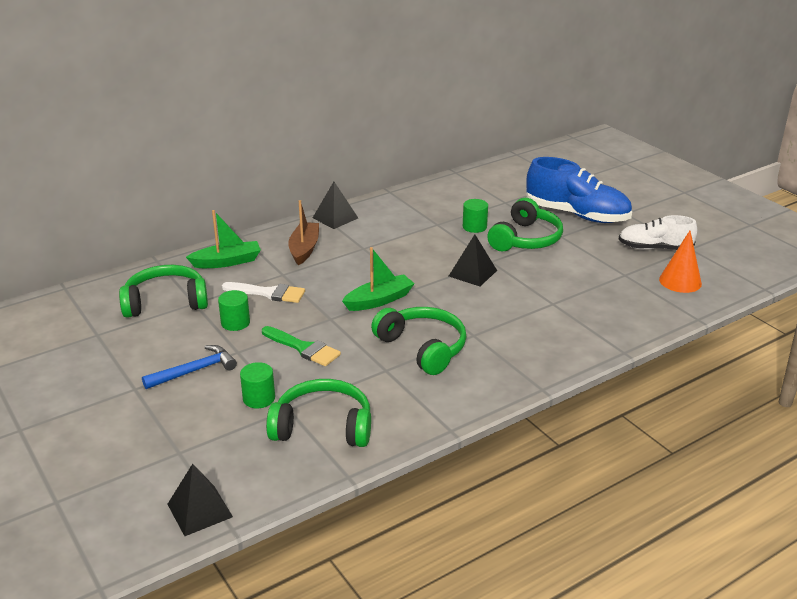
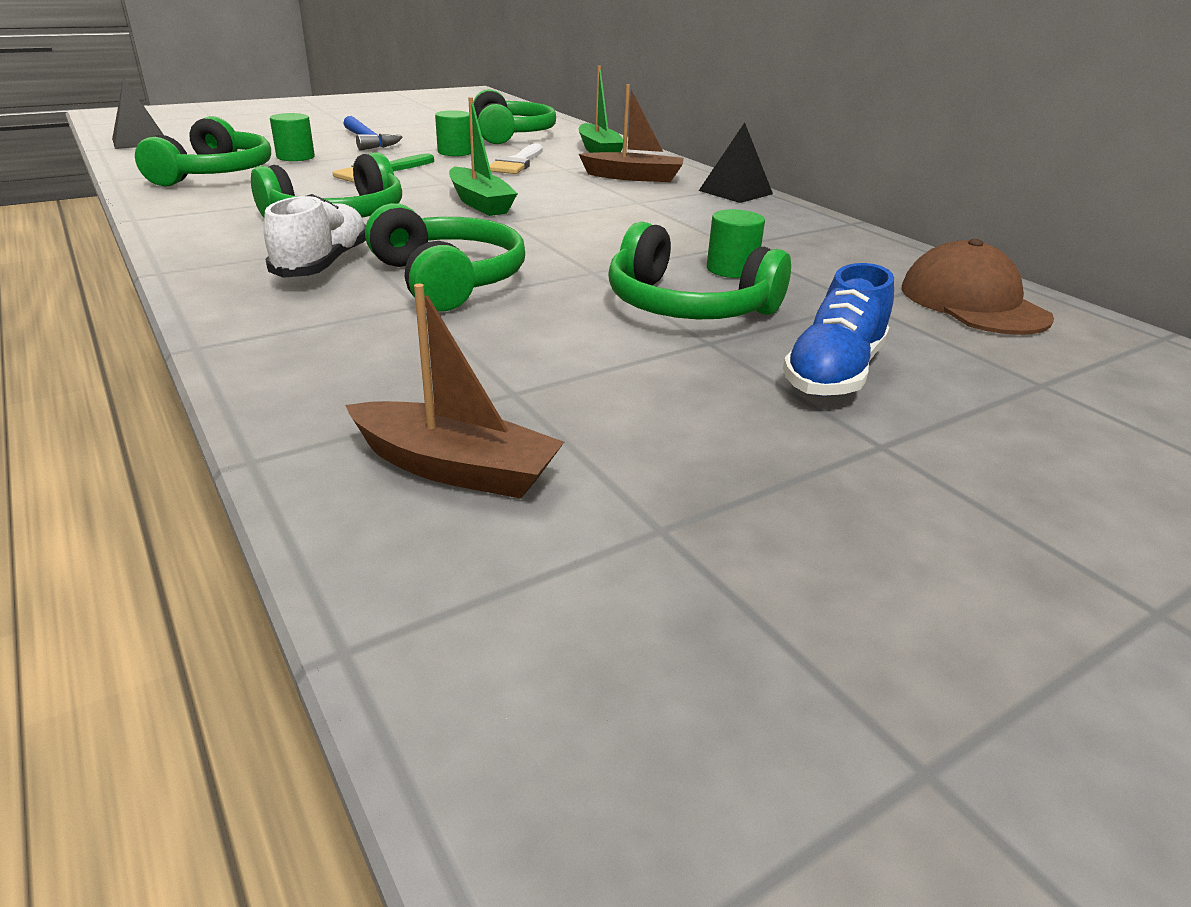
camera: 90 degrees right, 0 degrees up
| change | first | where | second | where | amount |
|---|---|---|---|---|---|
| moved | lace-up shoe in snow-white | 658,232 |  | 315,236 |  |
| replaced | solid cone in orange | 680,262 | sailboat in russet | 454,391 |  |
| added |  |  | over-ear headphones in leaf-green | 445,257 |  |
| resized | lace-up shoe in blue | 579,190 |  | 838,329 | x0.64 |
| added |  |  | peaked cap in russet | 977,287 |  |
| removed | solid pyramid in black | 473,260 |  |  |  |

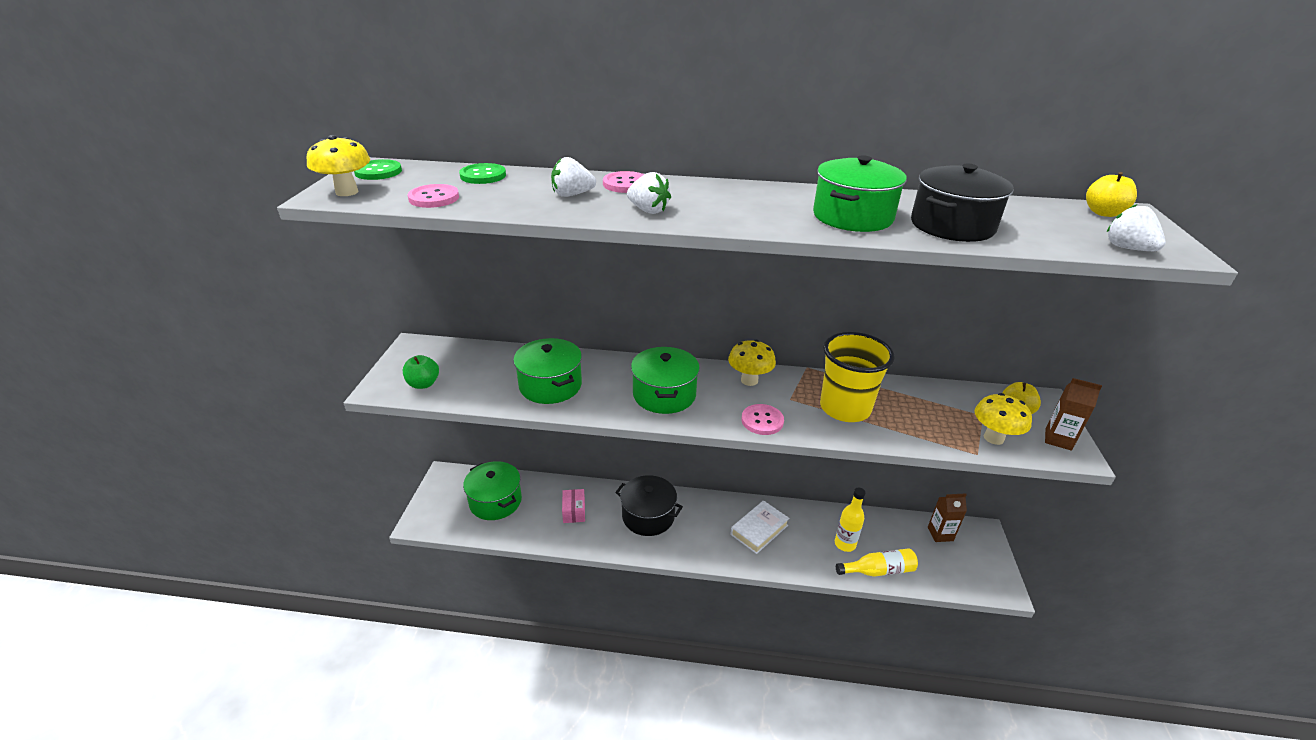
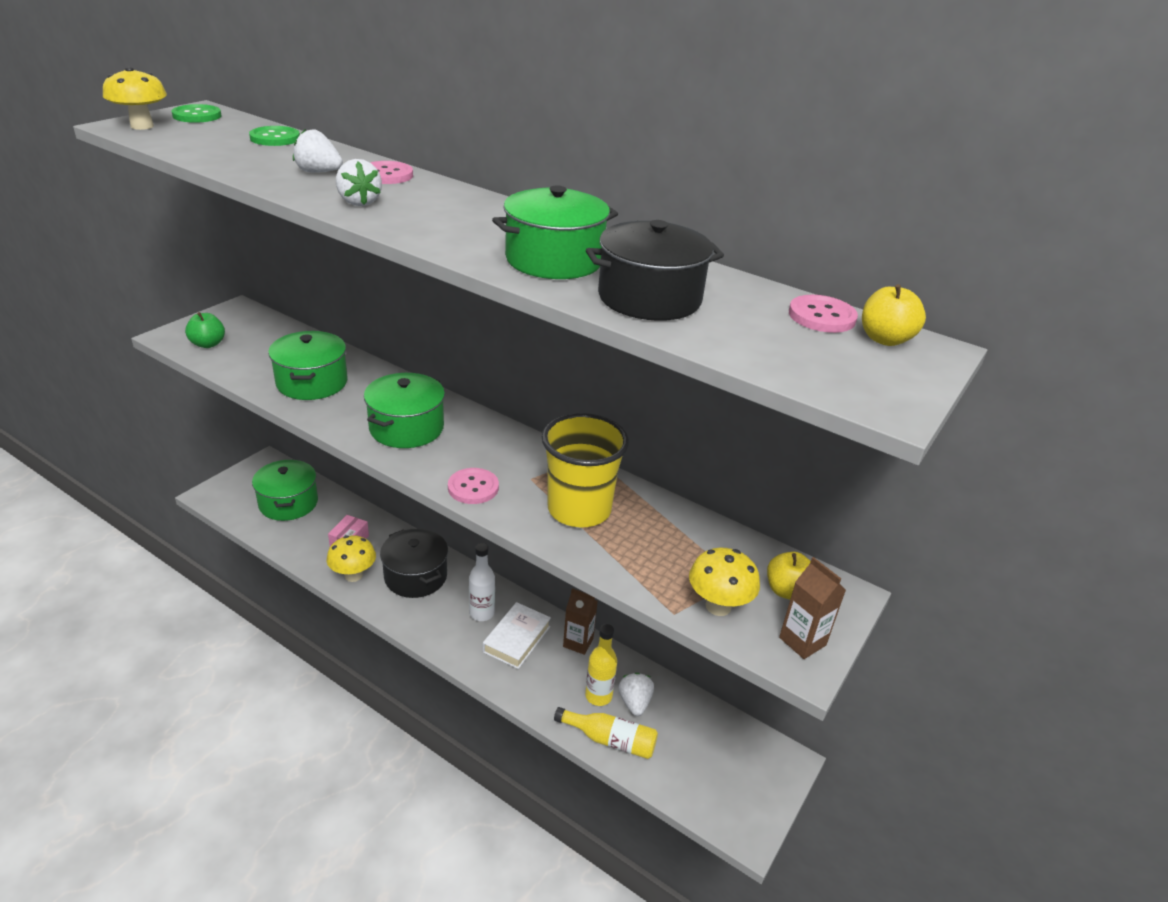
camera: 25 degrees right, 0 degrees up
| change | first | where | second | where | amount |
|---|---|---|---|---|---|
| moved | toadstool in bright yellow | 752,363 |  | 351,558 |  |
| added |  |  | flask in snow-white | 482,582 |  |
| turned | book in snow-white | 760,527 |  | 516,635 | 45 degrees counterclockwise |
| moved | milk carton in russet | 947,517 |  | 580,621 |  |
| moved | toy strawberry in snow-white | 1136,227 |  | 636,694 |  |
| moved | shirt button in rose-pink | 433,196 |  | 823,314 |  |

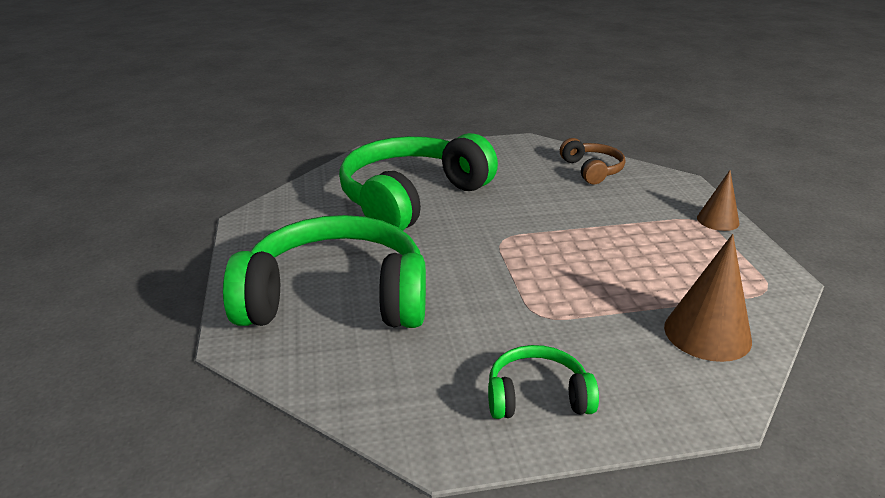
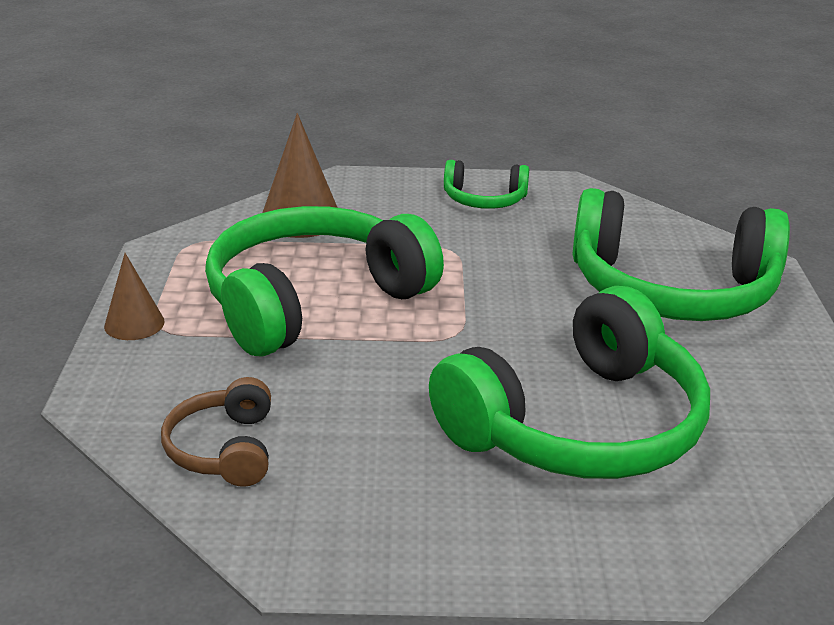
camera: 170 degrees left, 0 degrees up
| change | first | where | second | where | amount |
|---|---|---|---|---|---|
| added |  |  | over-ear headphones in leaf-green | 324,281 |  |

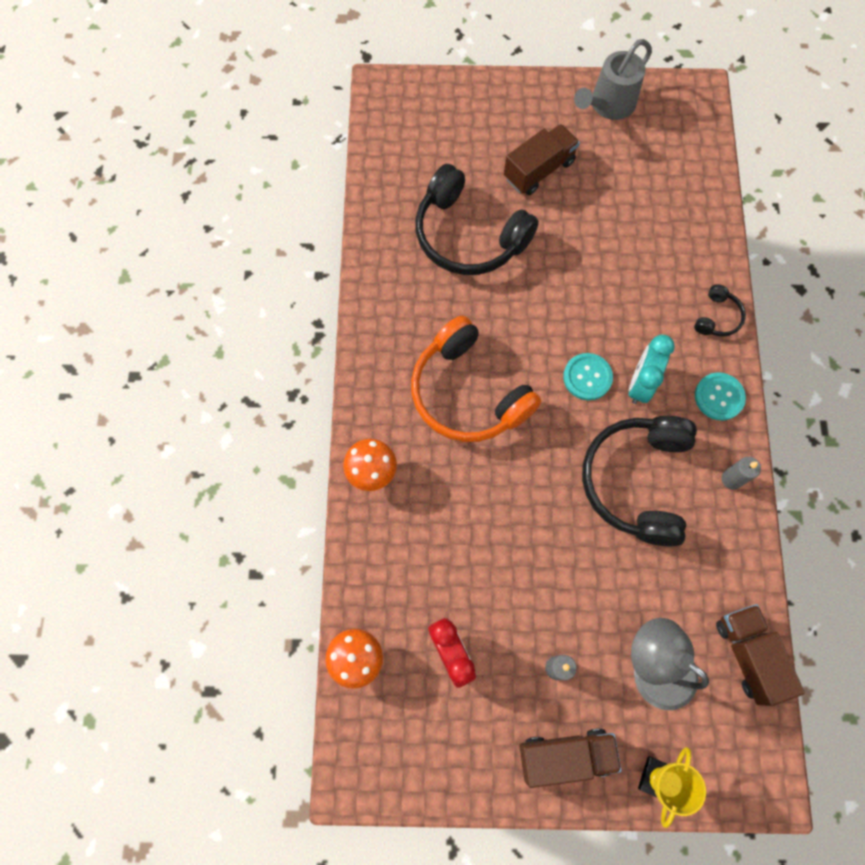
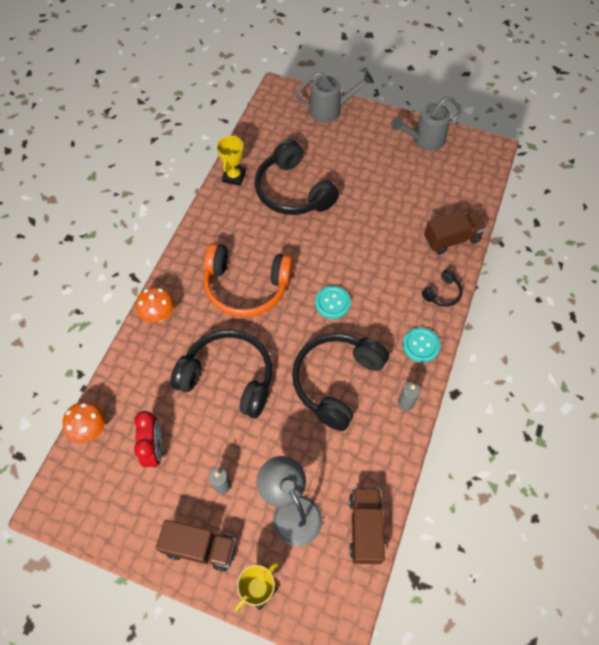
camera: 20 degrees right, 10 degrees down
| change | first | where | second | where | amount |
|---|---|---|---|---|---|
| added |  |  | over-ear headphones in black | 221,374 |  |
| turned | over-ear headphones in orange | 476,379 |  | 248,280 | 60 degrees counterclockwise |
| added |  |  | award cup in bright yellow | 231,160 |  |
| added |  |  | watering pot in ash-grey | 334,97 |  |
| moved | lorry in russet | 542,159 |  | 455,232 |  |
| removed | alarm clock in aqua | 652,369 |  |  |  |

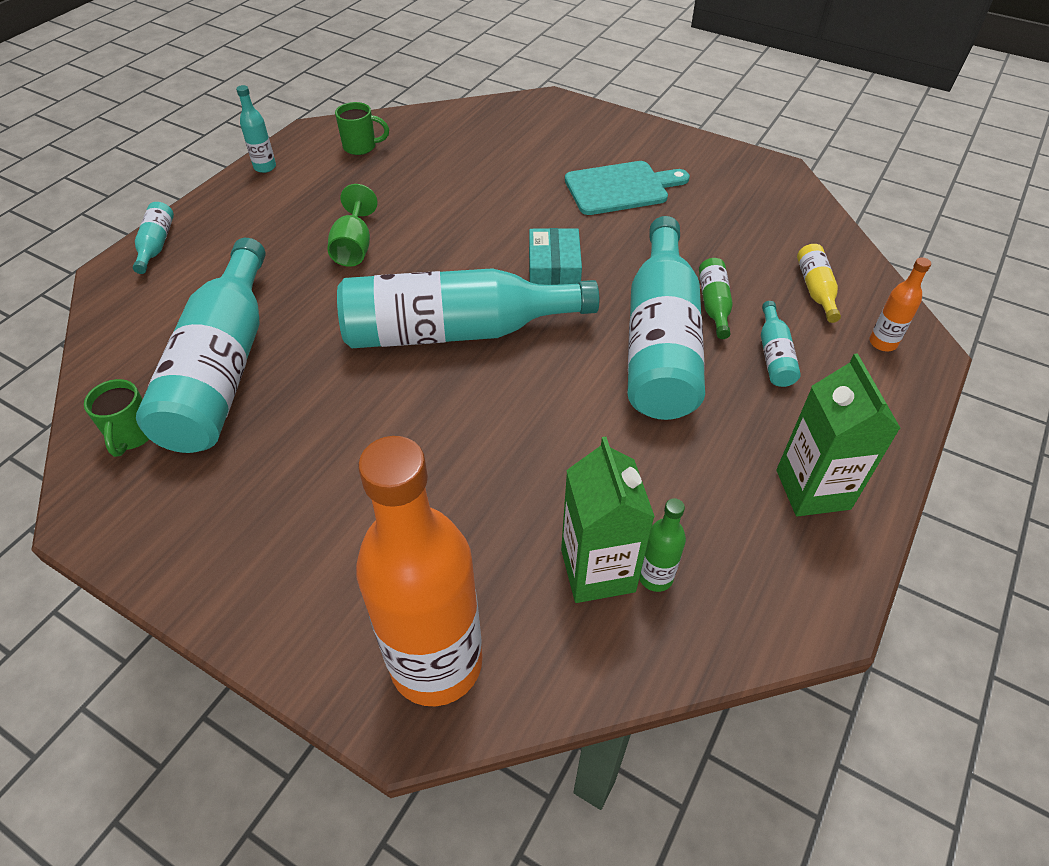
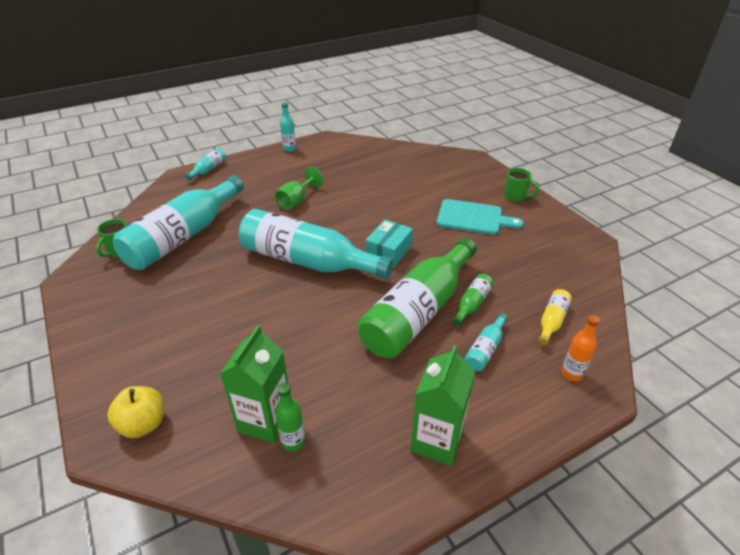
camera: 30 degrees right, 10 degrees down
| change | first | where | second | where | amount |
|---|---|---|---|---|---|
| replaced | flask in orange | 419,571 | toy apple in bright yellow | 135,412 |  |
| recoloured | flask in aqua | 666,318 | flask in leaf-green | 417,298 |  |
| moved | mug in leaf-green | 362,128 |  | 521,185 |  |

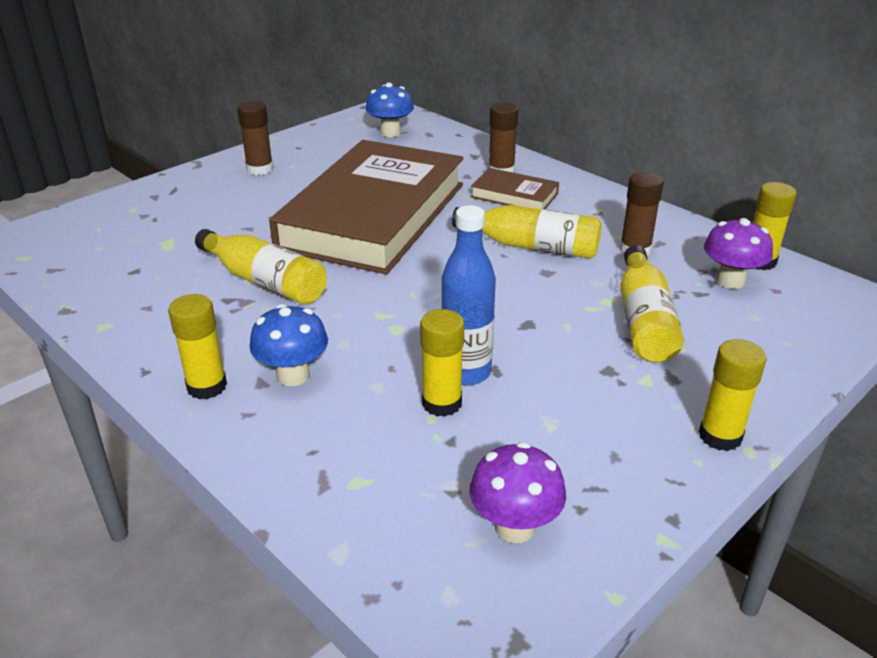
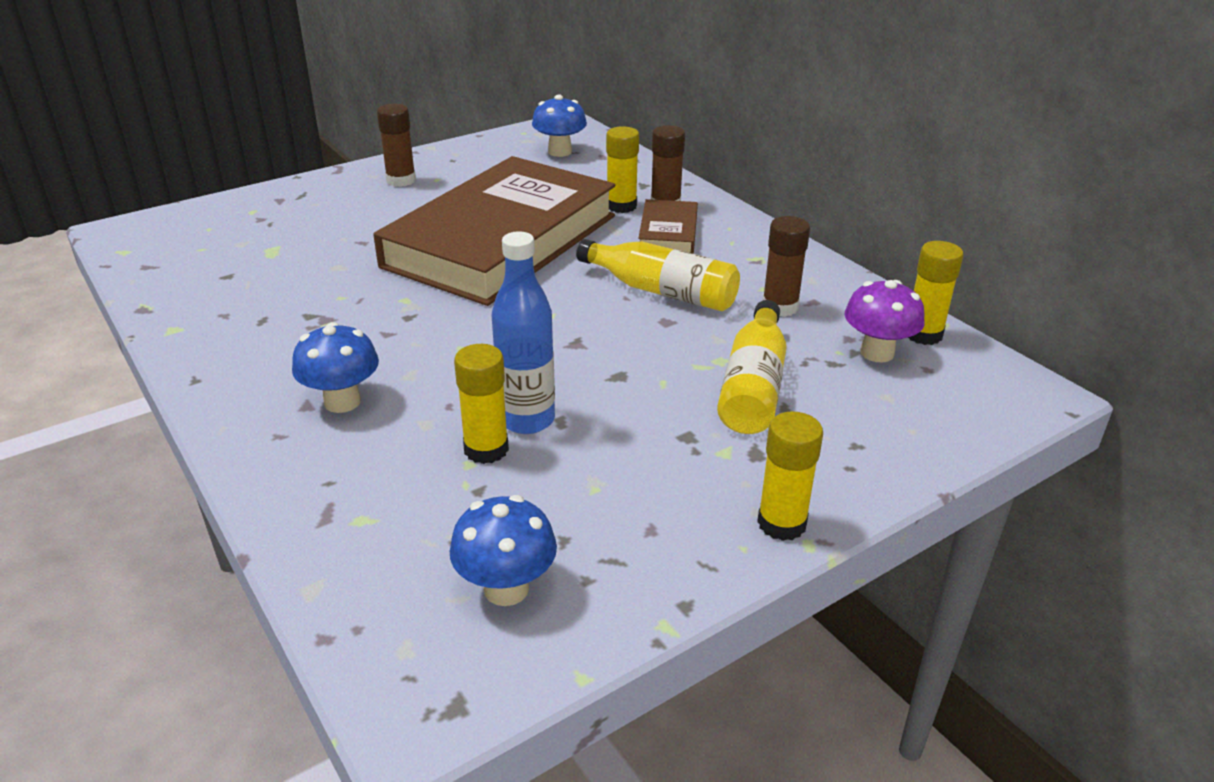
camera: 10 degrees right, 0 degrees up
| change | first | where | second | where | amount |
|---|---|---|---|---|---|
| recoloured | toadstool in royal purple | 517,492 | toadstool in blue | 503,550 |  |
| moved | glue stick in bright yellow | 197,346 |  | 622,169 |  |
| turned | book in russet | 515,188 |  | 668,226 | 60 degrees clockwise |
| removed | flask in bright yellow | 261,267 |  |  |  |

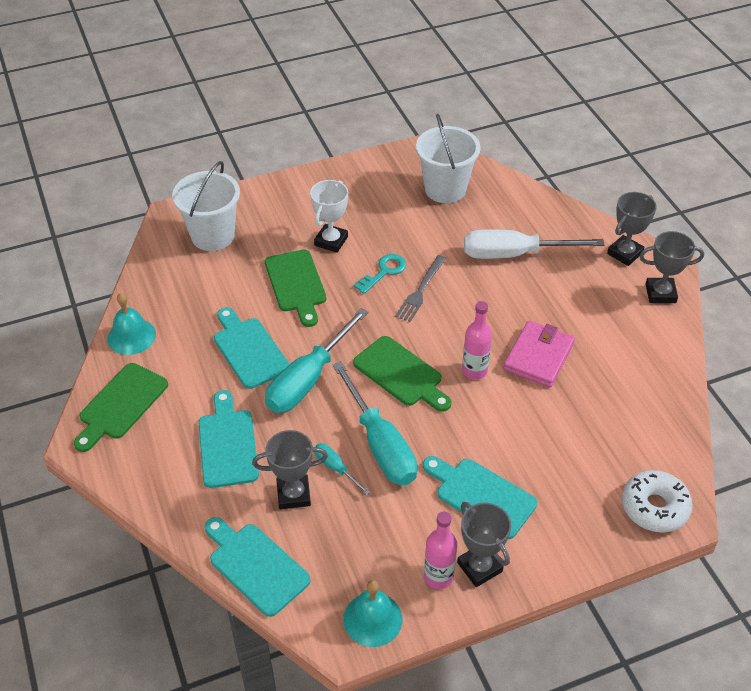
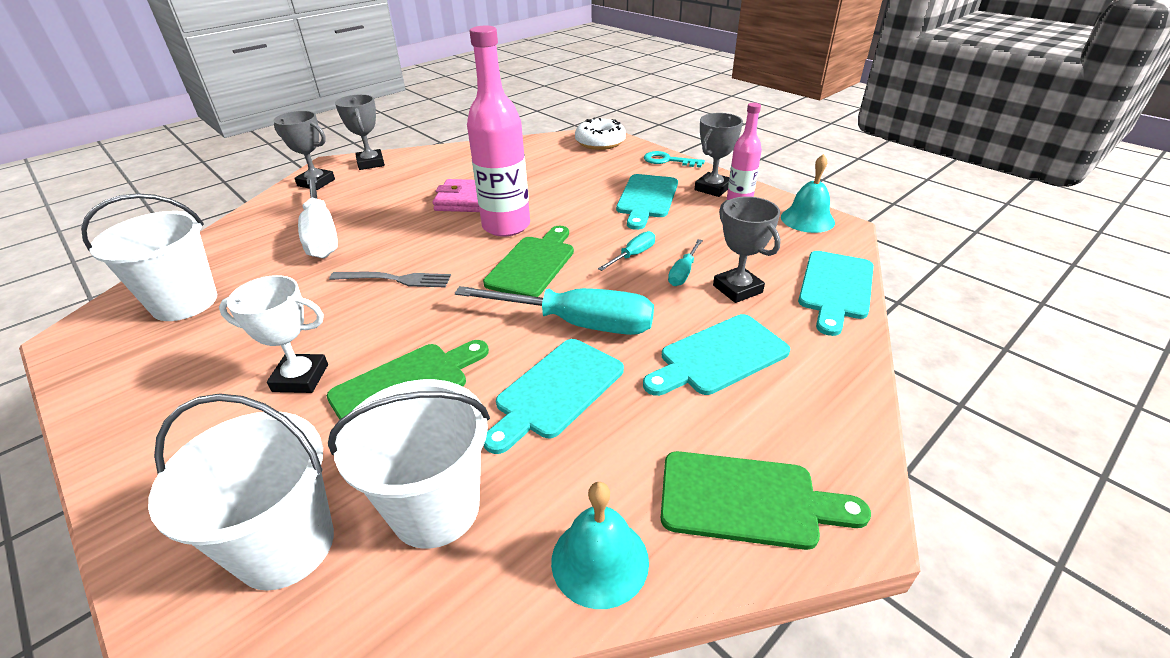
camera: 110 degrees left, 10 degrees down
| change | first | where | second | where | amount |
|---|---|---|---|---|---|
| added |  |  | bucket in snow-white | 409,464 |  |
| resized | flask in rose-pink | 477,340 |  | 498,131 | x1.79 |
| resized | screwdriver in aqua | 374,423 |  | 626,251 | x0.46 |
| moved | door key in aqua | 380,274 |  | 674,159 |  |

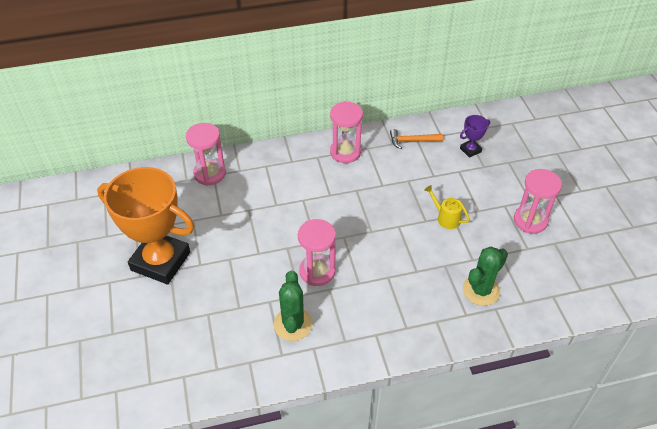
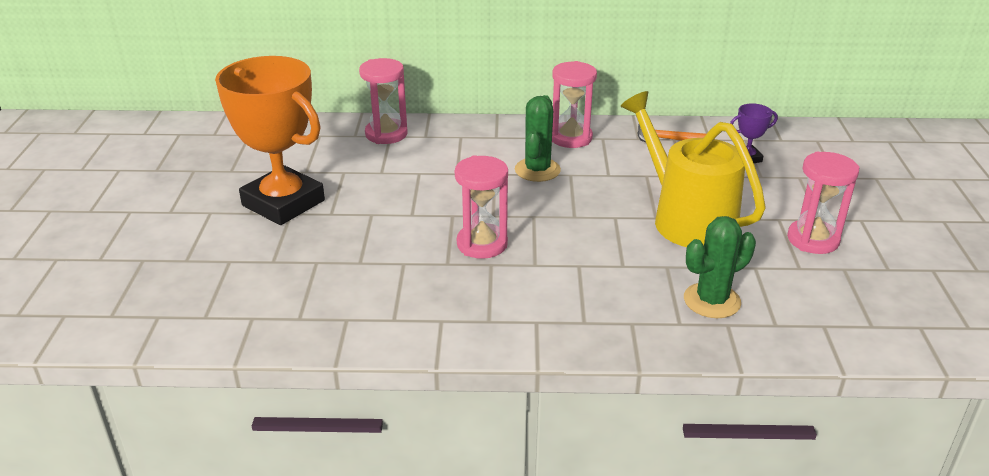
camera: 15 degrees right, 15 degrees down
| change | first | where | second | where | amount |
|---|---|---|---|---|---|
| moved | cactus in leaf-green | 293,306 |  | 538,138 |  |
| resized | watering pot in bright yellow | 447,207 |  | 693,169 | x2.44 |

